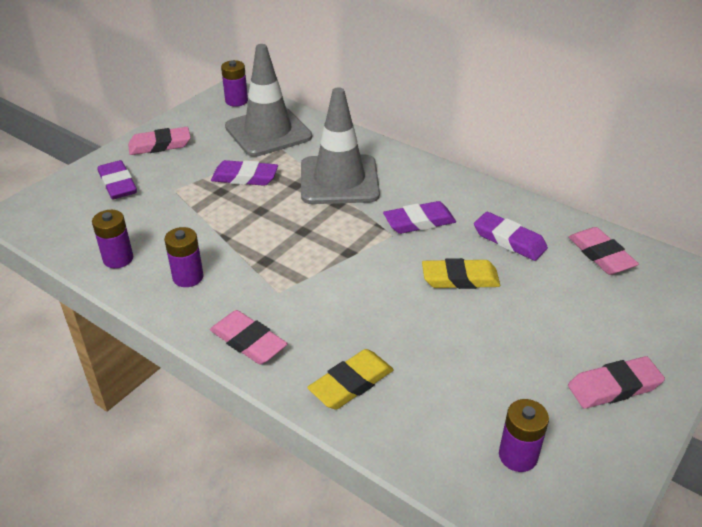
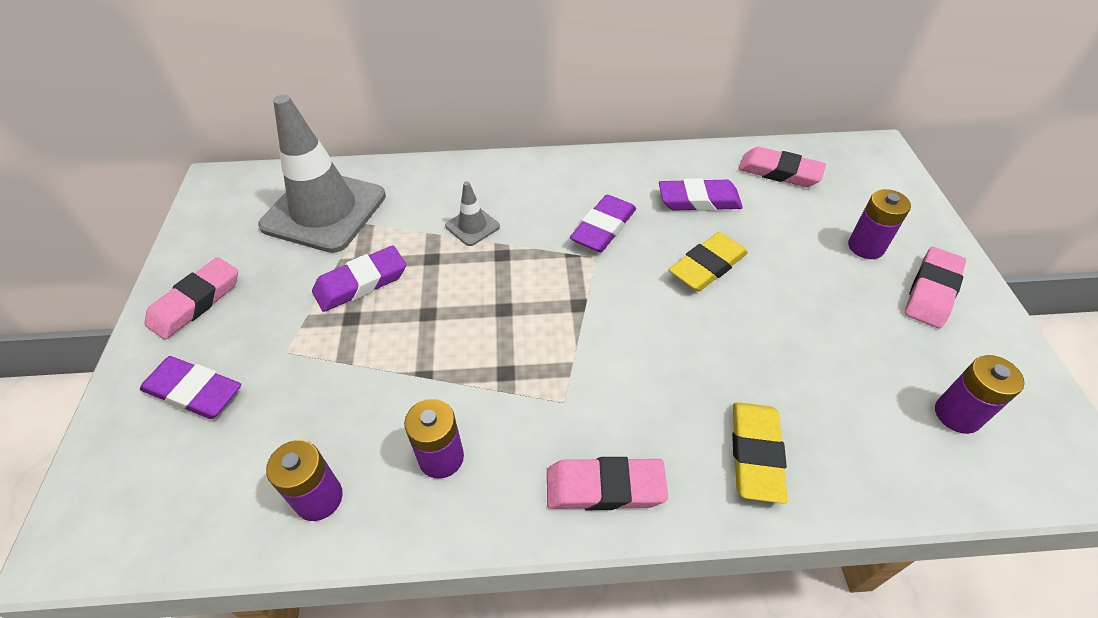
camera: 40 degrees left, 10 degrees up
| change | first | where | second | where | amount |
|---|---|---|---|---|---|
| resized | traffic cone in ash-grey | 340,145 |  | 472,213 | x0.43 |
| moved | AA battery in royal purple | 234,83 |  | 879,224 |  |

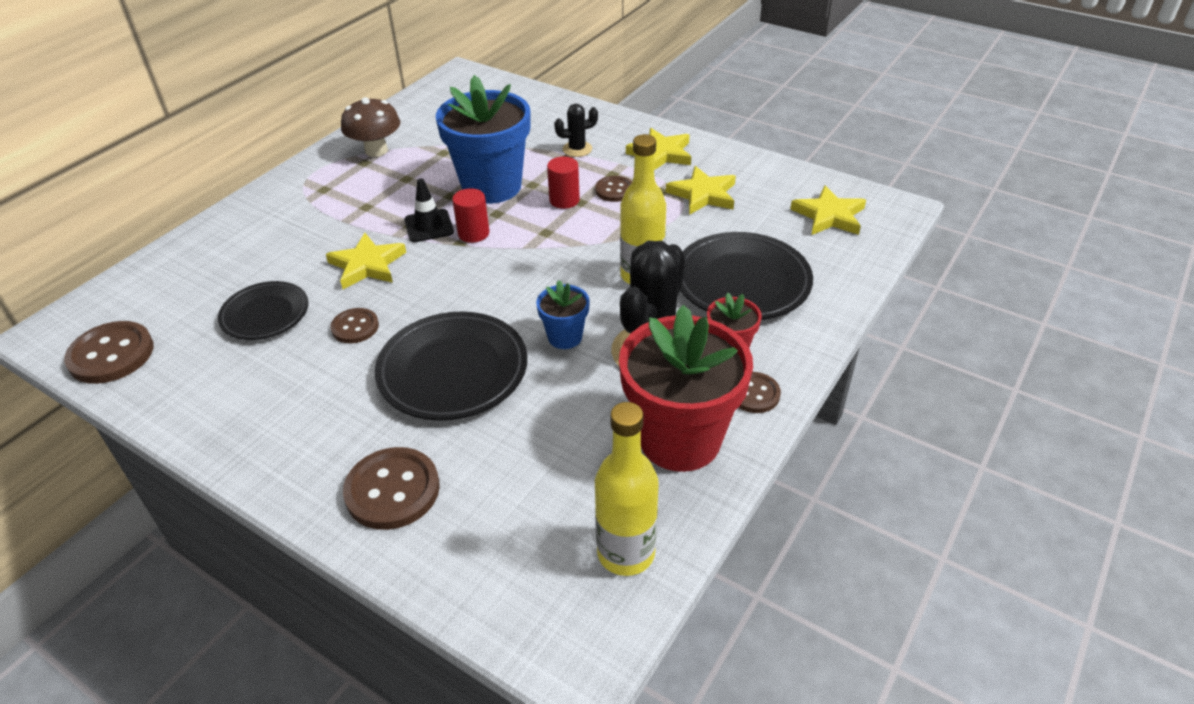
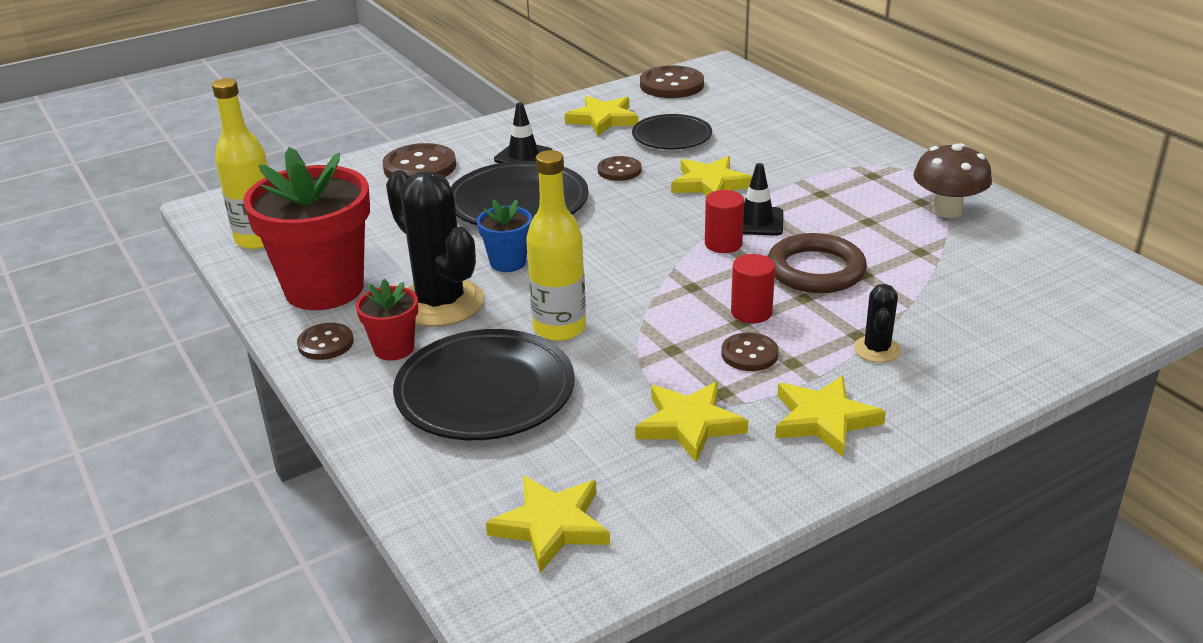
camera: 115 degrees right, 10 degrees down
| change | first | where | second | where | amount |
|---|---|---|---|---|---|
| added |  |  | traffic cone in black | 523,132 |  |
| added |  |  | star shape in bright yellow | 601,116 |  |
| replaced | plant pot in blue | 483,139 | ring in russet | 817,263 |  |

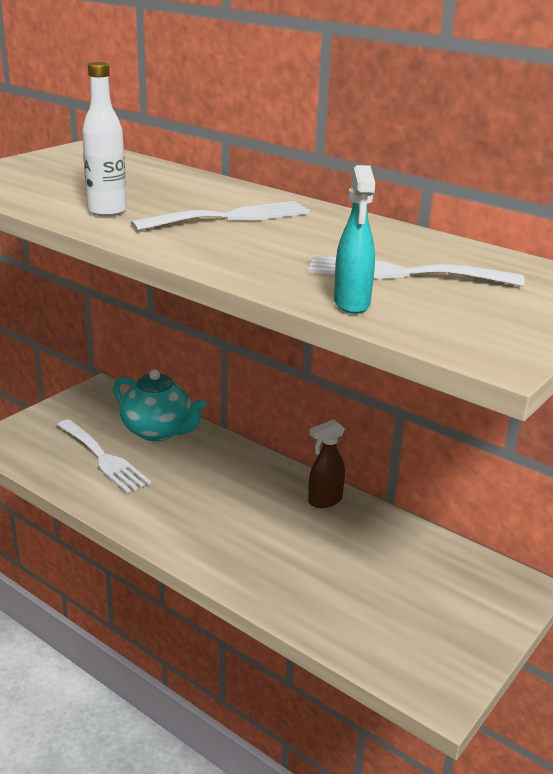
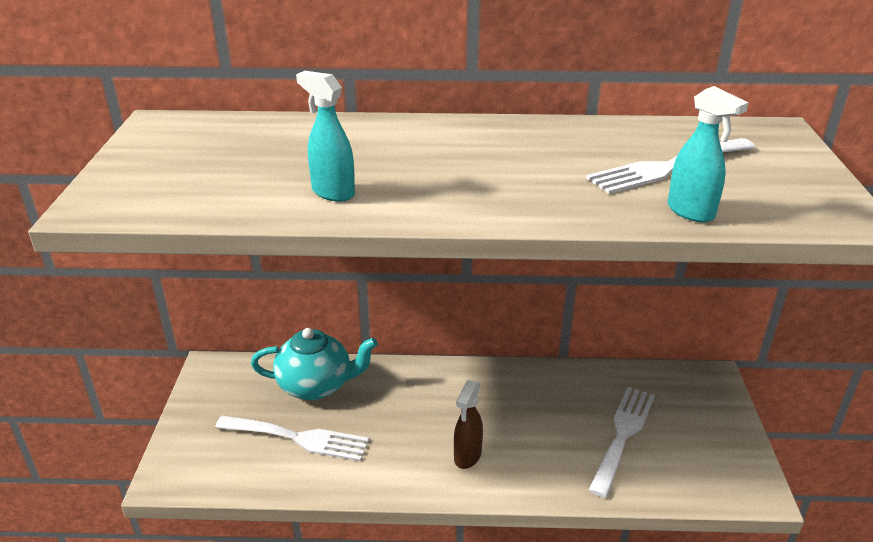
camera: 35 degrees left, 5 degrees up
| change | first | where | second | where | amount |
|---|---|---|---|---|---|
| replaced | flask in snow-white | 104,139 | spray cleaner in aqua | 325,136 |  |
| moved | spray cleaner in russet | 326,463 |  | 468,424 |  |
| moved | table fork in snow-white | 220,216 |  | 621,442 |  |

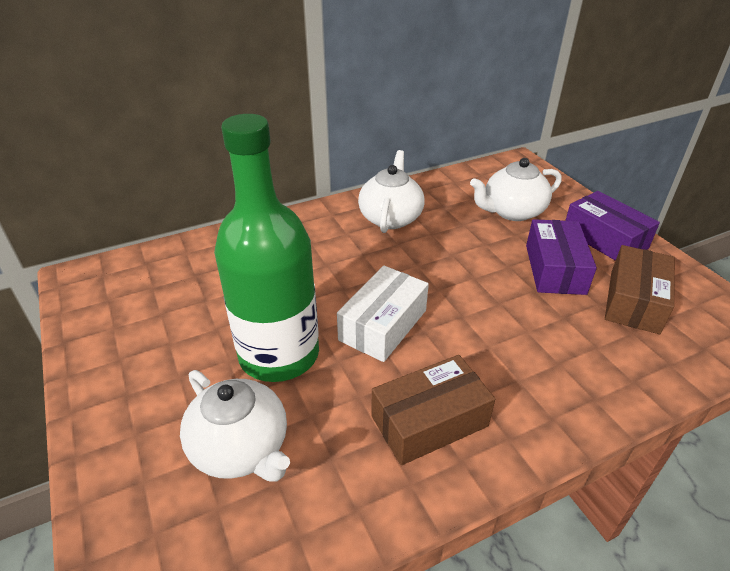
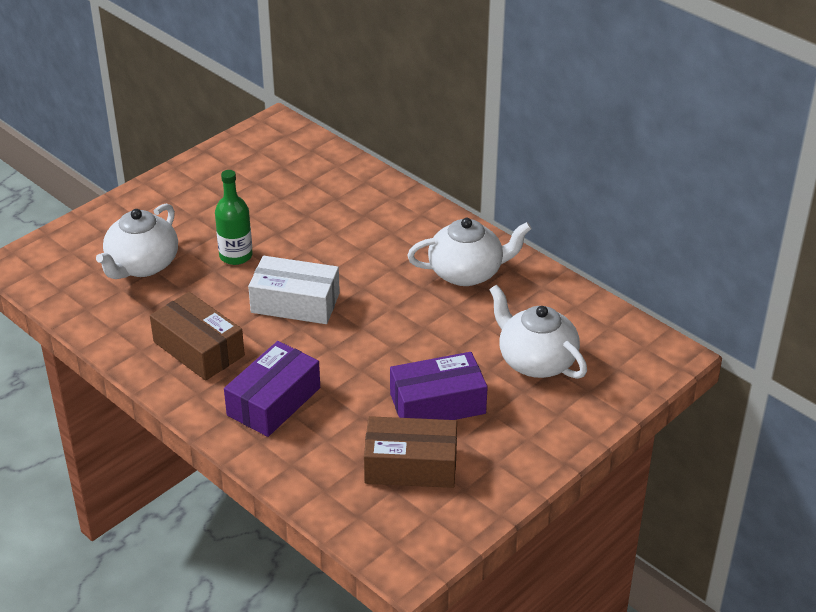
camera: 70 degrees right, 0 degrees up
| change | first | where | second | where | amount |
|---|---|---|---|---|---|
| resized | flask in leaf-green | 266,248 |  | 234,217 | x0.48 |
| moved | box in royal purple | 612,226 |  | 272,389 |  |

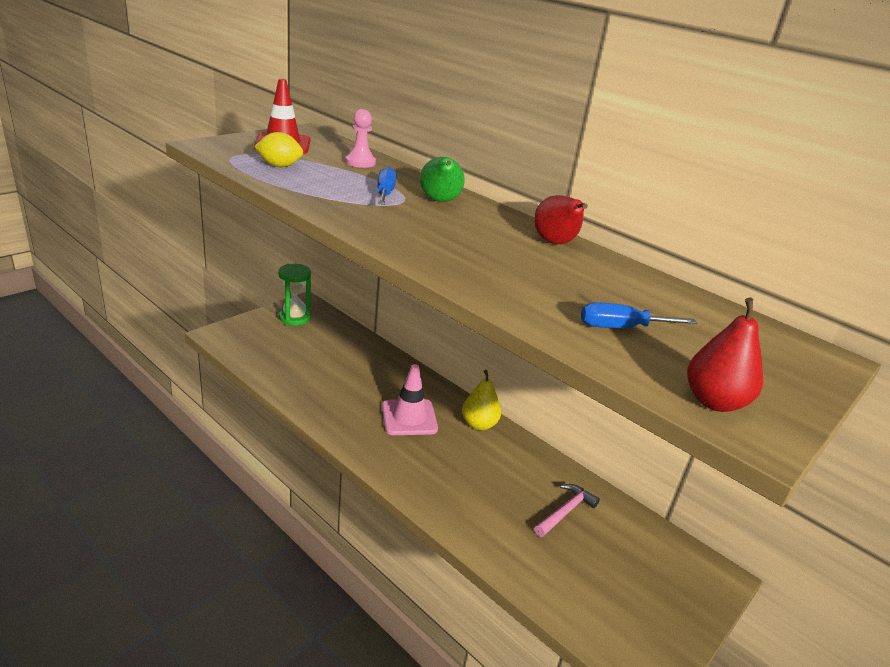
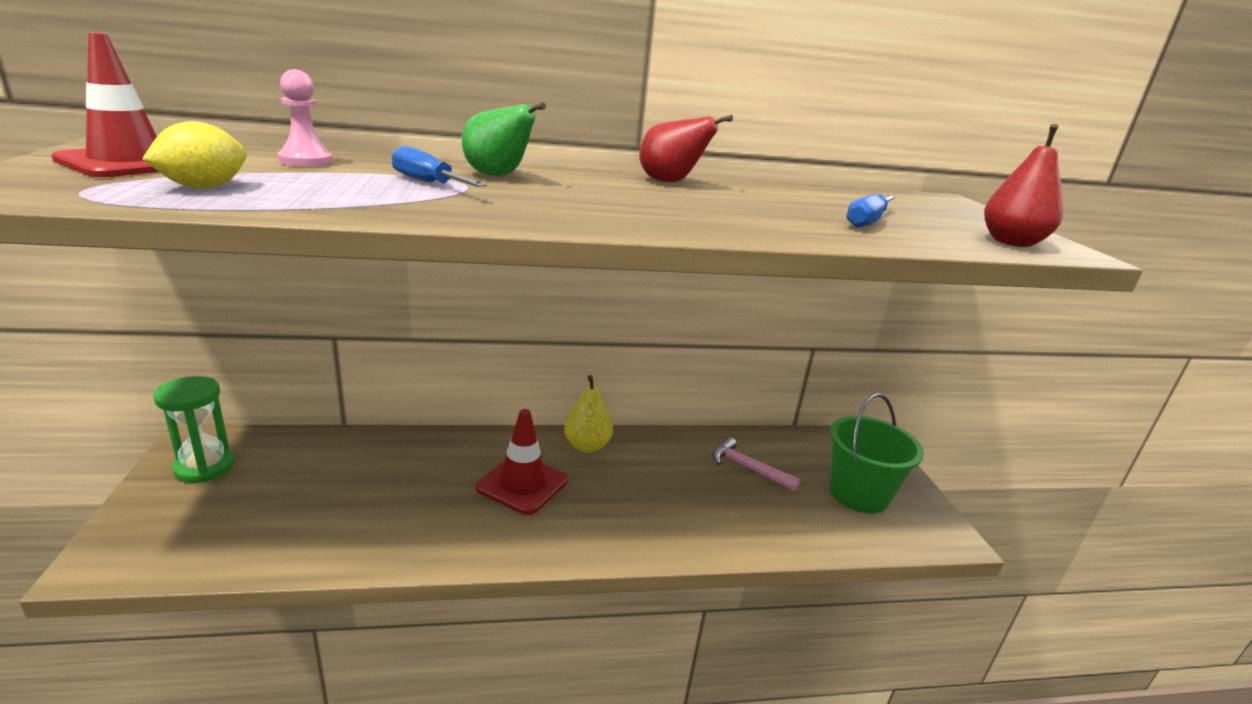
camera: 50 degrees left, 5 degrees down
| change | first | where | second | where | amount |
|---|---|---|---|---|---|
| recoloured | traffic cone in rose-pink | 410,399 | traffic cone in crimson | 522,462 |  |
| turned | hammer in rose-pink | 567,510 |  | 756,464 | 45 degrees counterclockwise |
| added |  |  | bucket in leaf-green | 877,453 |  |

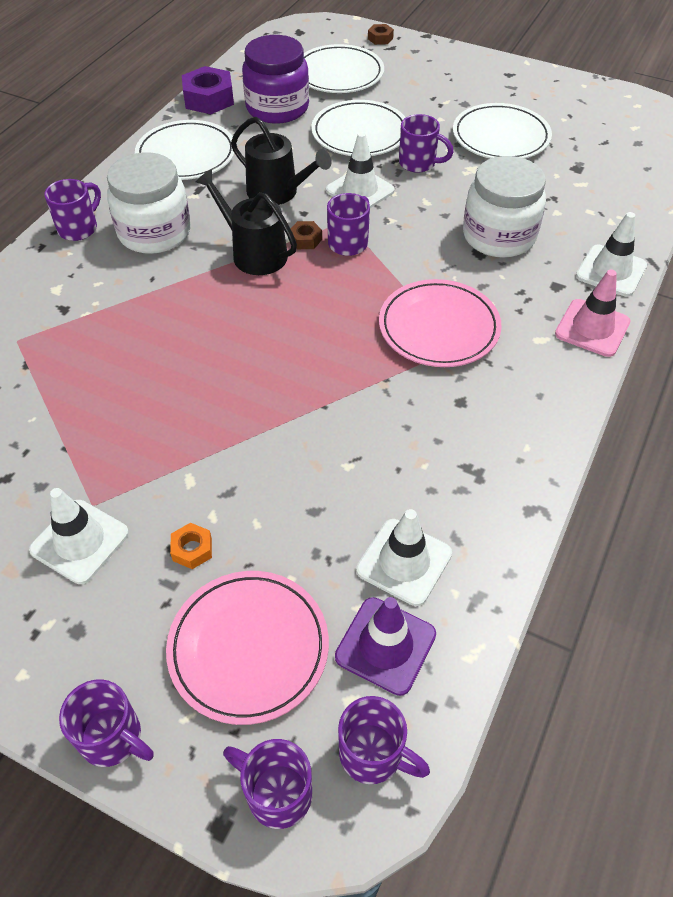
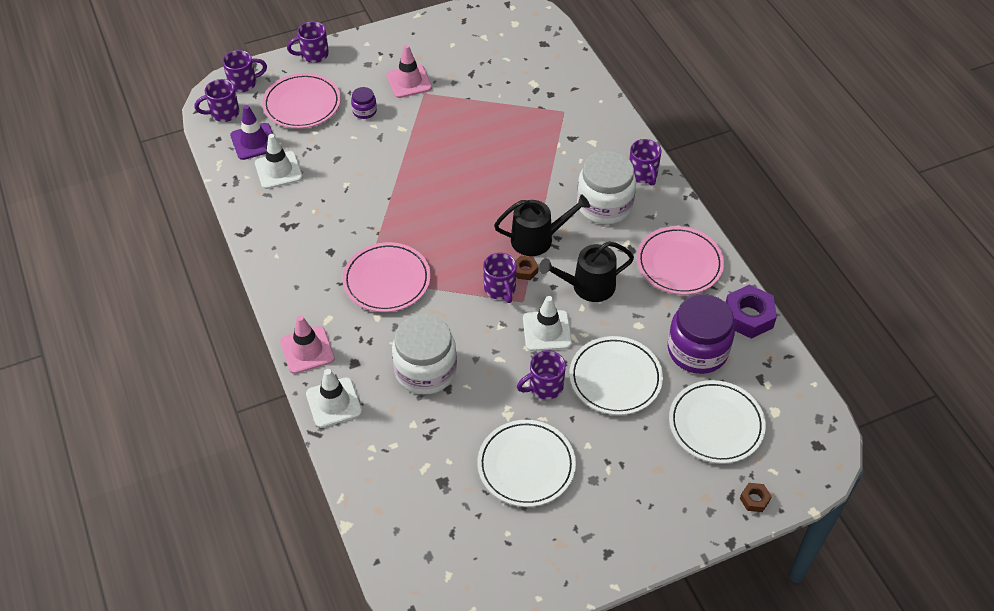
camera: 130 degrees right, 0 degrees up
| change | first | where | second | where | amount |
|---|---|---|---|---|---|
| replaced | hexagon nut in orange | 191,546 | jam jar in royal purple | 364,103 |  |
| recoloured | traffic cone in snow-white | 79,536 | traffic cone in rose-pink | 409,71 |  |
| recoloured | plate in snow-white | 185,150 | plate in rose-pink | 680,260 |  |

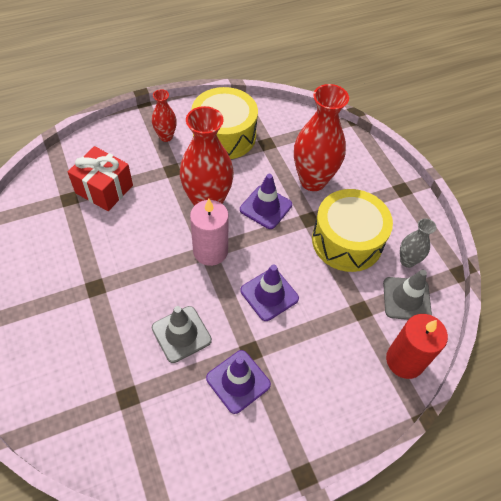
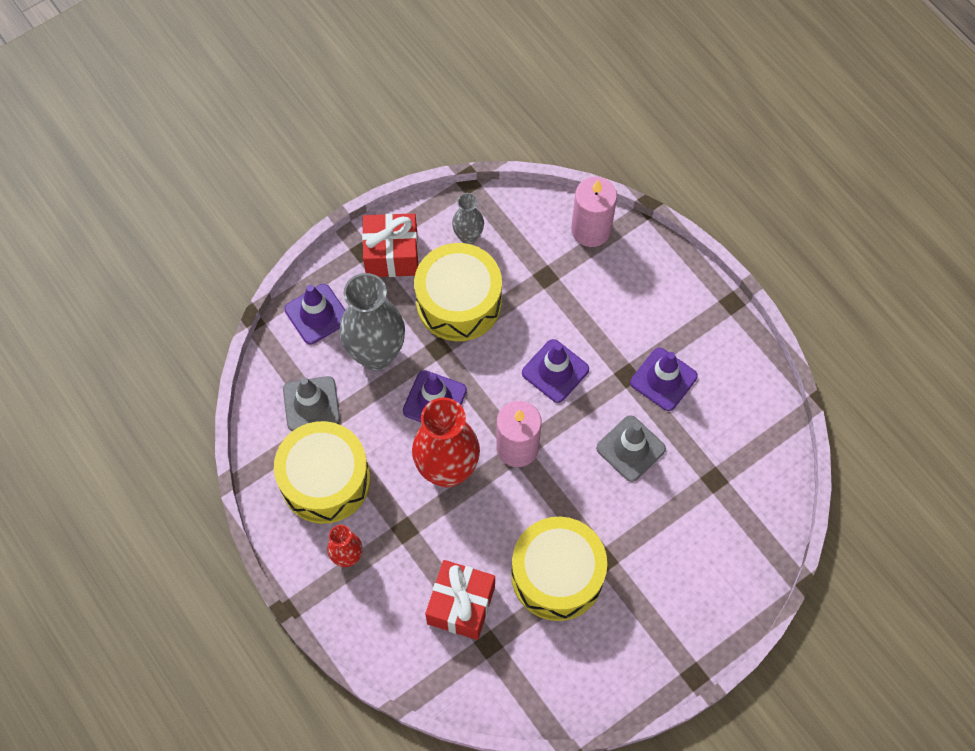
camera: 100 degrees left, 10 degrees up
| change | first | where | second | where | amount |
|---|---|---|---|---|---|
| moved | traffic cone in ash-grey | 407,295 |  | 311,403 |  |
| added |  |  | traffic cone in royal purple | 314,314 |  |
| recoloured | flower vase in crimson | 321,137 | flower vase in ash-grey | 372,322 |  |
| added |  |  | gift in crimson | 390,245 |  |
| added |  |  | snare drum in bright yellow | 559,568 |  |
| recoloured | pillar candle in crimson | 417,346 | pillar candle in rose-pink | 594,212 |  |

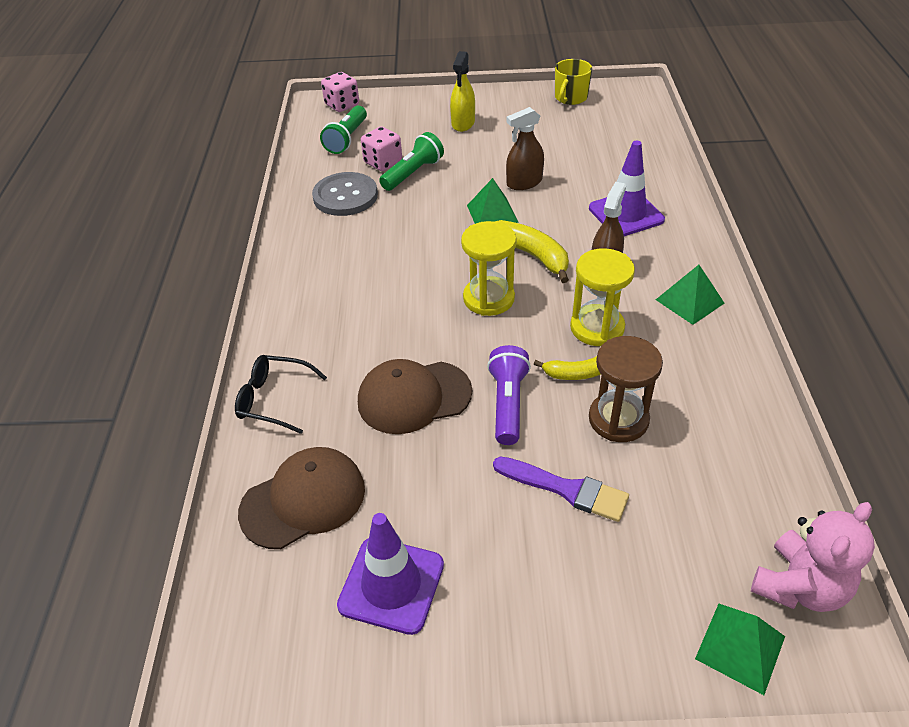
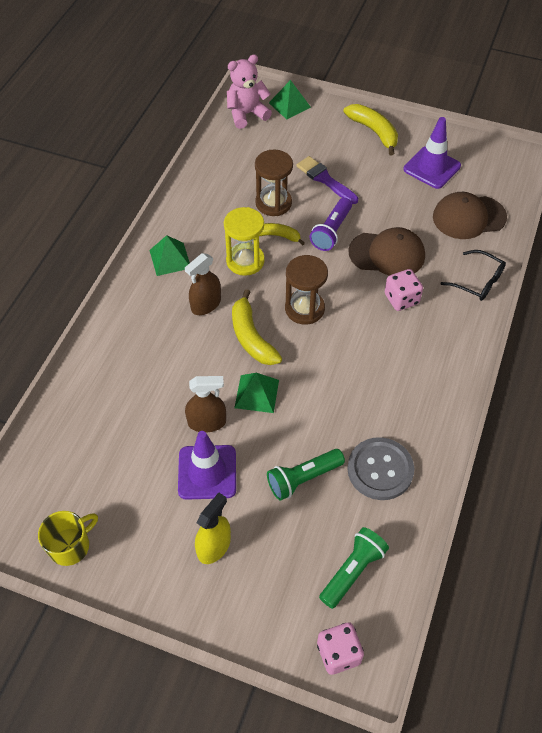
camera: 160 degrees left, 10 degrees up
| change | first | where | second | where | amount |
|---|---|---|---|---|---|
| moved | traffic cone in royal purple | 627,188 |  | 207,465 |  |
| recoloured | sandglass in bright yellow | 489,268 | sandglass in russet | 306,290 |  |
| added |  |  | toy banana in bright yellow | 370,129 |  |
| moved | dice in rose-pink | 381,149 |  | 404,290 |  |

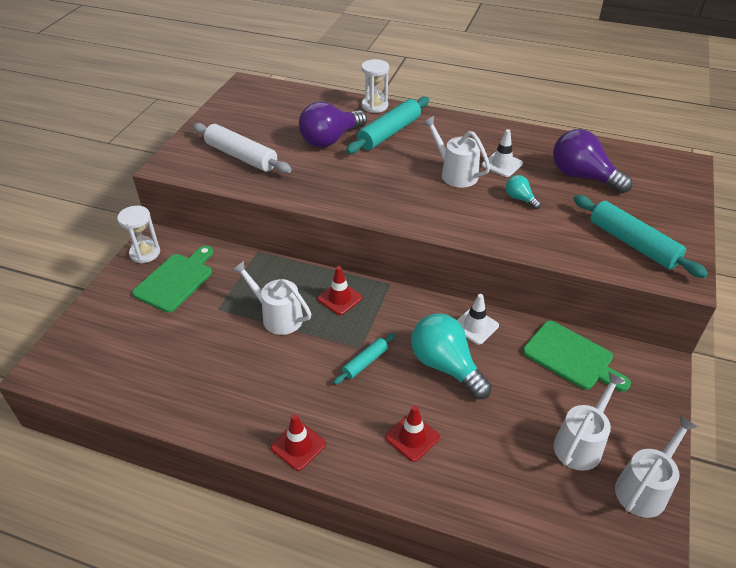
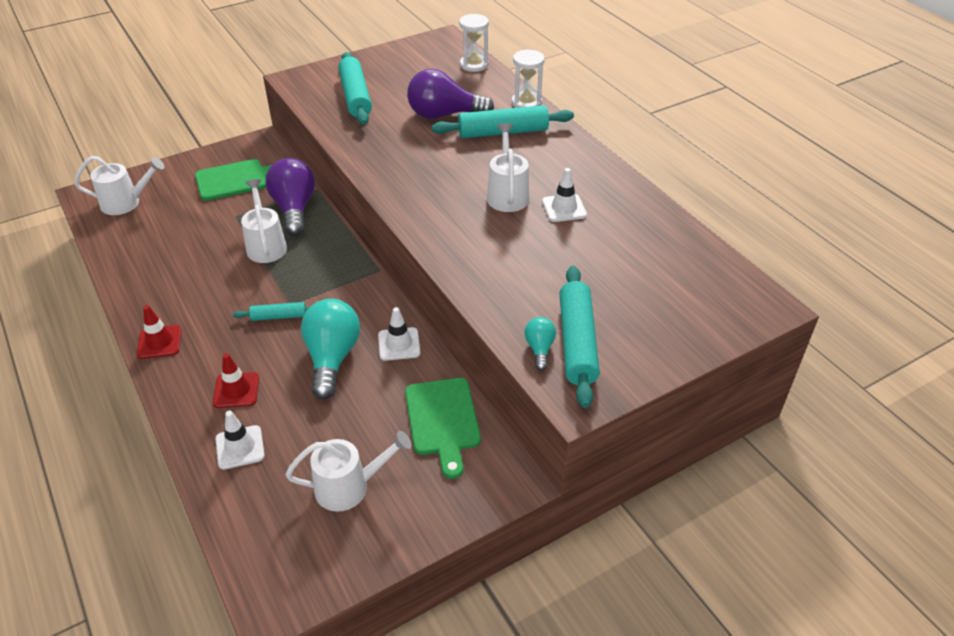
camera: 40 degrees right, 0 degrees up
| change | first | where | second | where | amount |
|---|---|---|---|---|---|
| moved | watering pot in snow-white | 656,467 |  | 119,185 |  |
| added |  |  | traffic cone in snow-white | 240,440 |  |
| moved | lightbulb in royal purple | 593,161 |  | 290,197 |  |
| recoloured | dough roller in snow-white | 242,148 | dough roller in aqua | 355,88 |  |
| moved | sandglass in snow-white | 138,234 |  | 474,43 |  |
| moved | lightbulb in aqua | 523,192 |  | 540,344 |  |
| removed | traffic cone in crimson | 340,290 |  |  |  |

